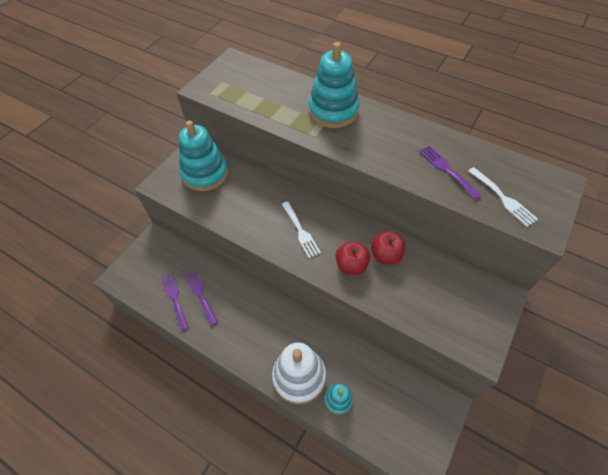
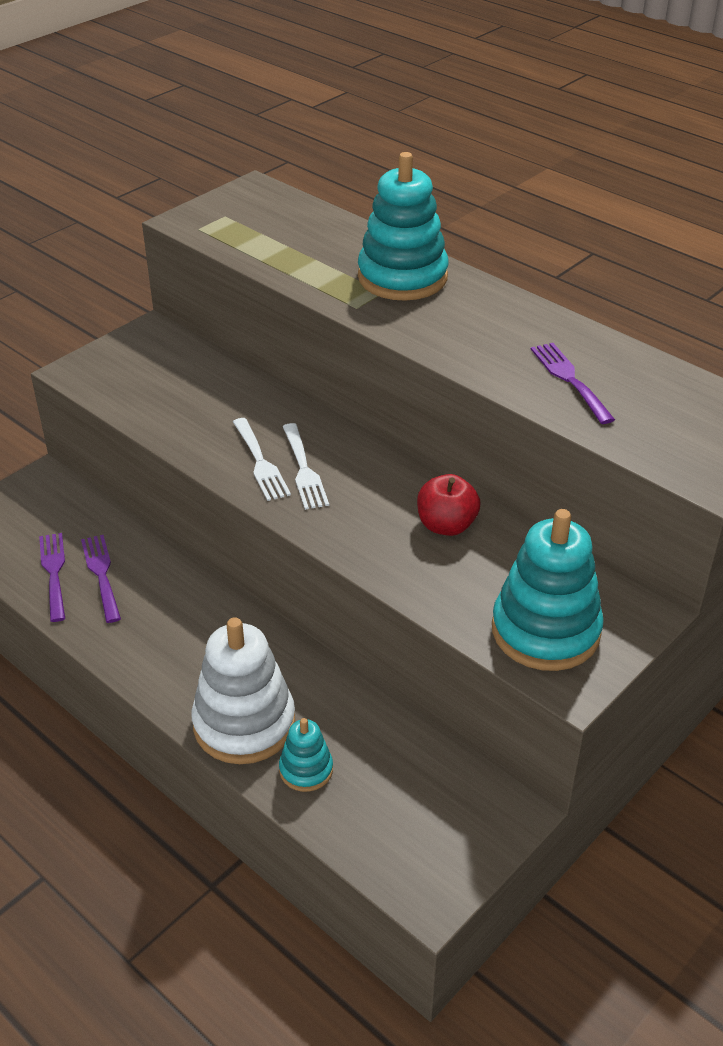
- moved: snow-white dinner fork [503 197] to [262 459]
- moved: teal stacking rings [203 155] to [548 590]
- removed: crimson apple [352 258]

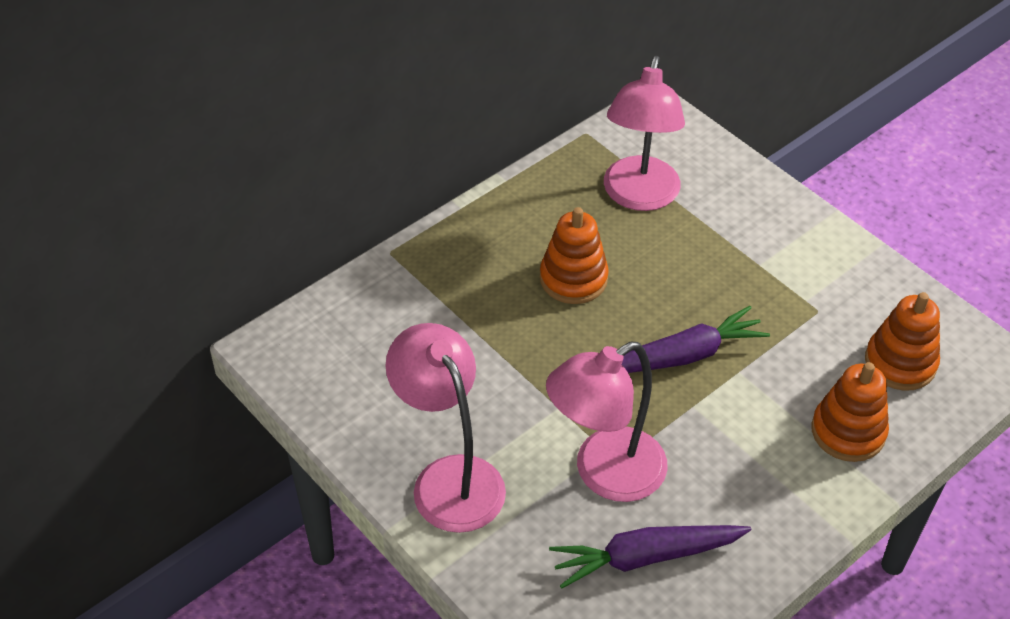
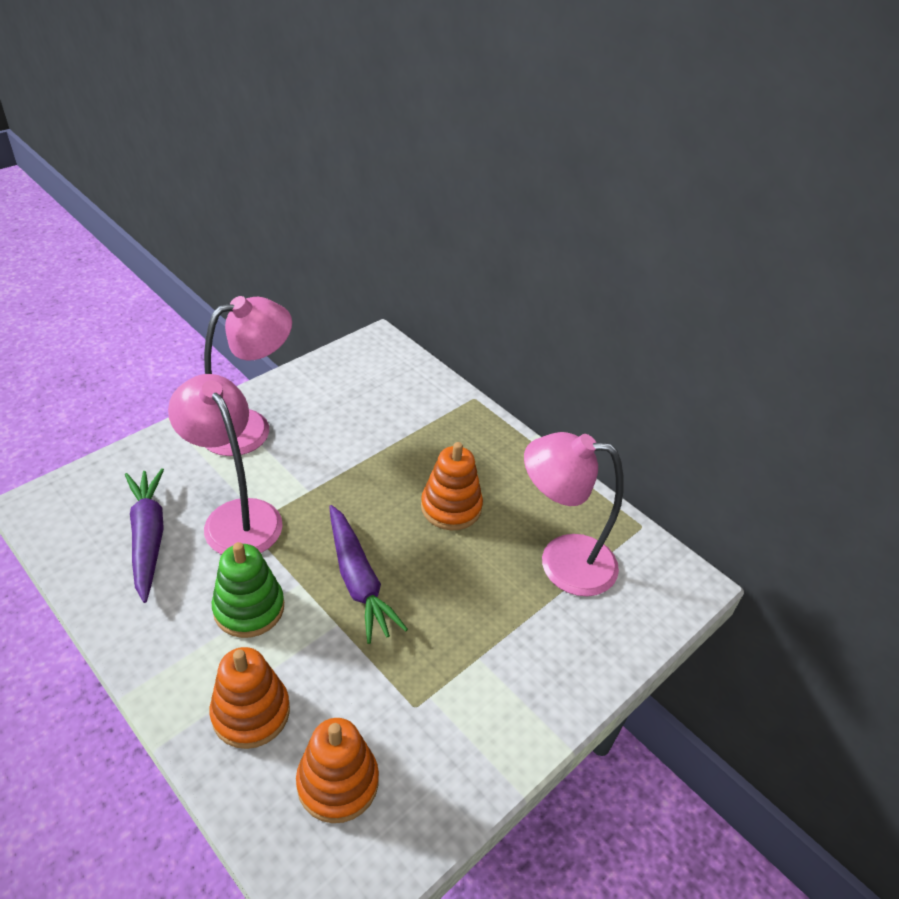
- added: green stacking rings [248 590]

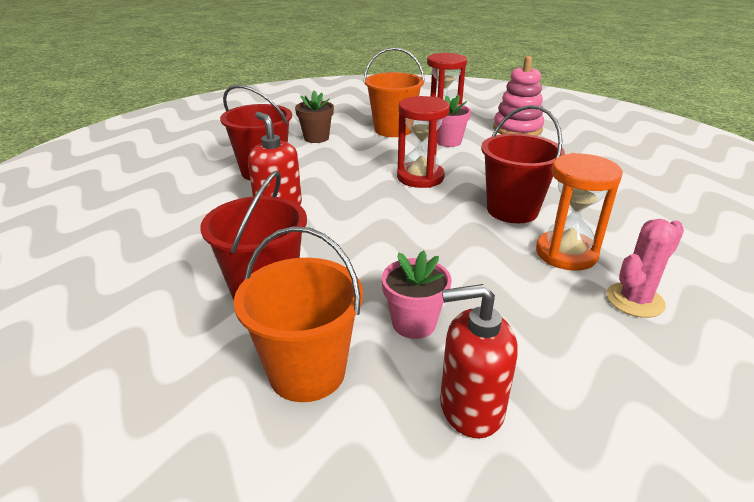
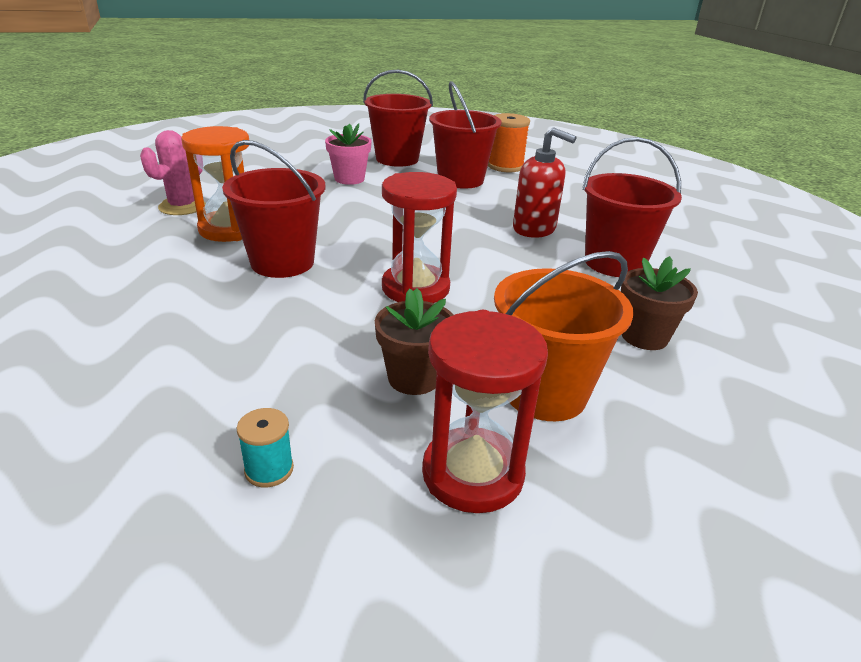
- replaced: pink stacking rings [518 96] to teal spool [265 447]
- recoloured: orange sand bucket [298 314] to crimson sand bucket [398 118]
- recoloured: pink potted plant [454 120] to brown potted plant [414 341]
- added: orange spool [509 142]
- removed: crimson pump bottle [479 361]

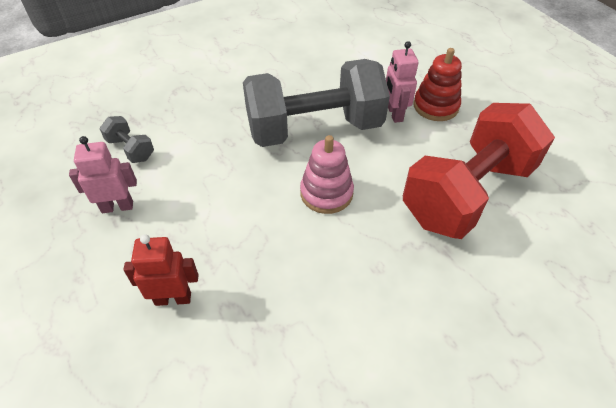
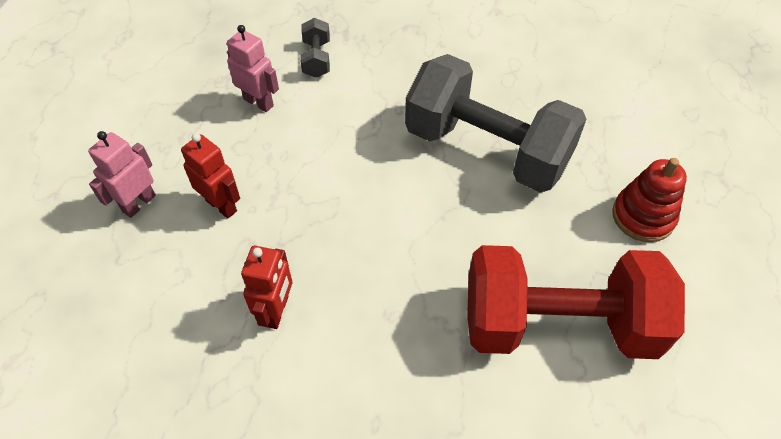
- moved: pink toy robot [402 82] to [122 174]
- added: crimson toy robot [266 287]
- removed: pink stacking rings [327 174]

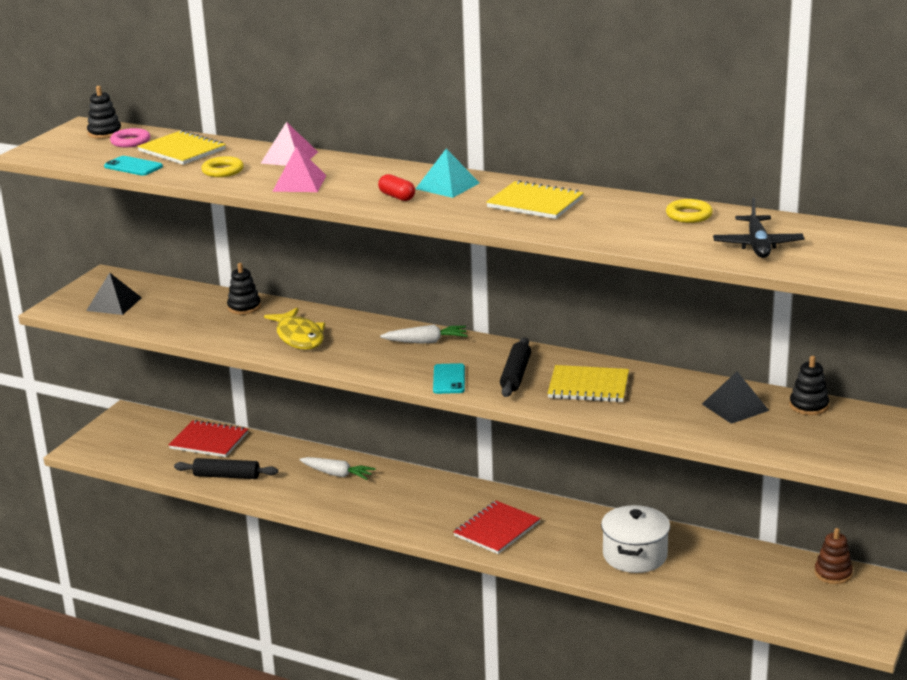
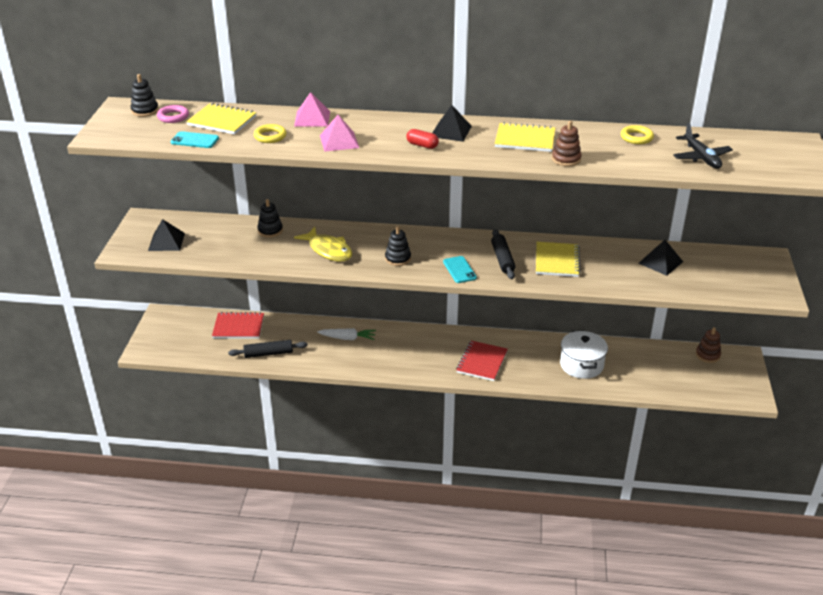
- moved: ebony stacking rings [809 385] to [398 246]
- recoloured: teal pyramid shape [447 173] to ebony pyramid shape [452 123]
- turned: yellow exercise book [588 383] = [558 259] 75 degrees counterclockwise
- added: brown stacking rings [567 143]
- removed: snow-white toy carrot [424 334]

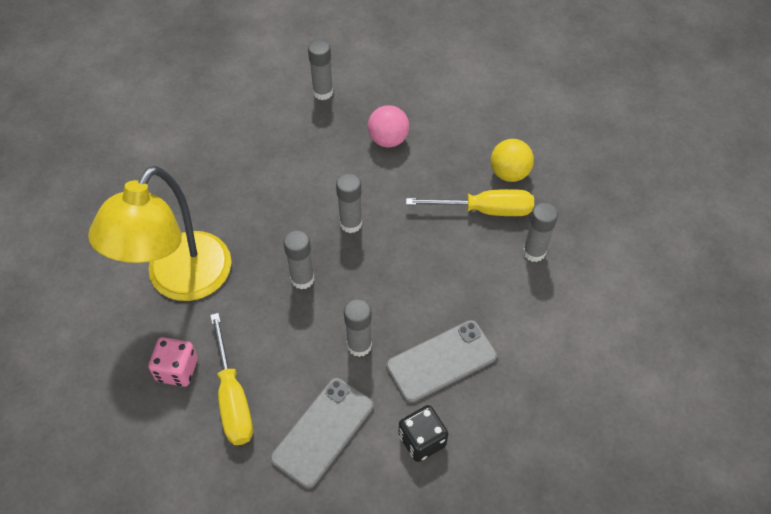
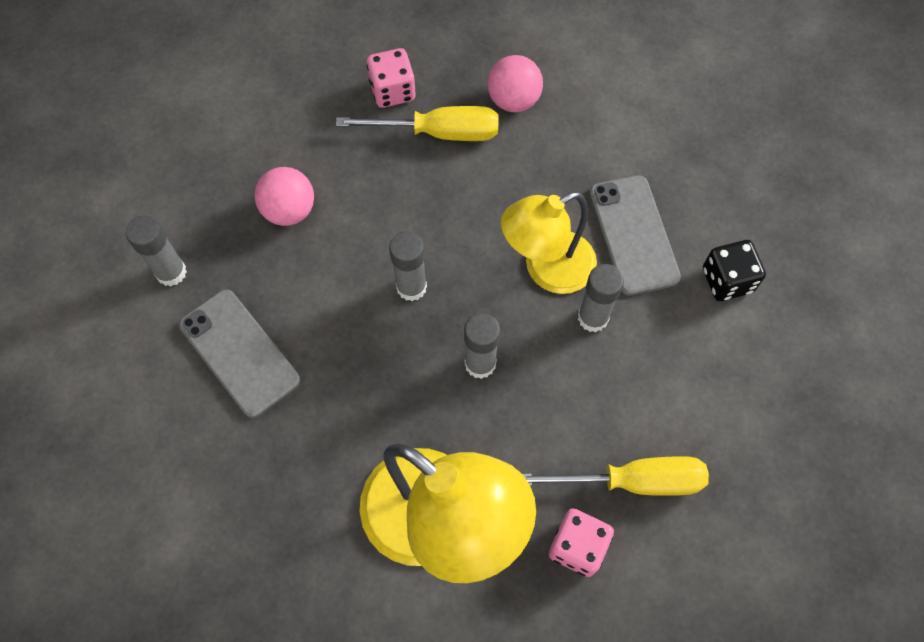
- moved: gray mobile phone [322 433] to [239 353]
- turned: yellow flat screwdriver [470 202] = [417 123] 75 degrees clockwise
- replaced: yellow sphere [512 160] to pink dice [391 78]
- replaced: gray glue stick [540 232] to pink sphere [515 83]
- added: yellow lamp [549 243]

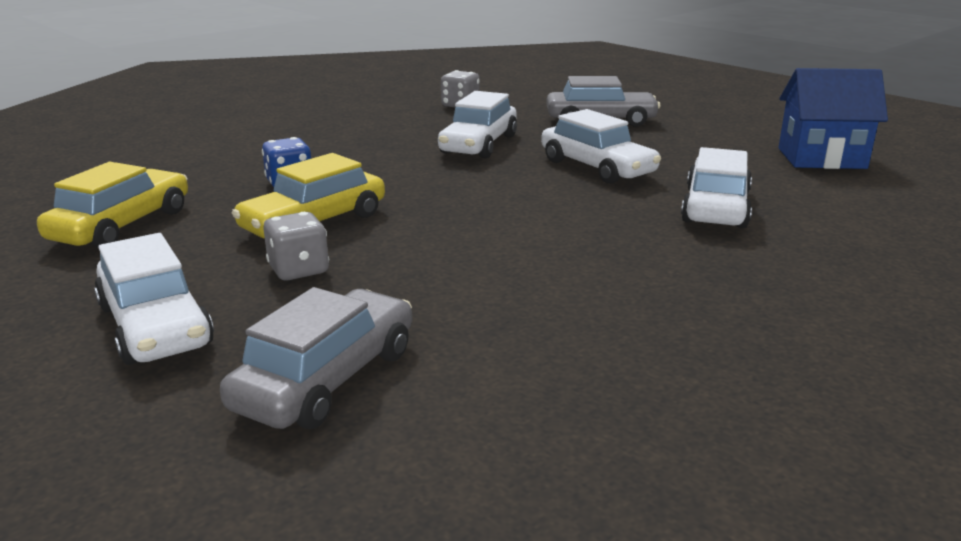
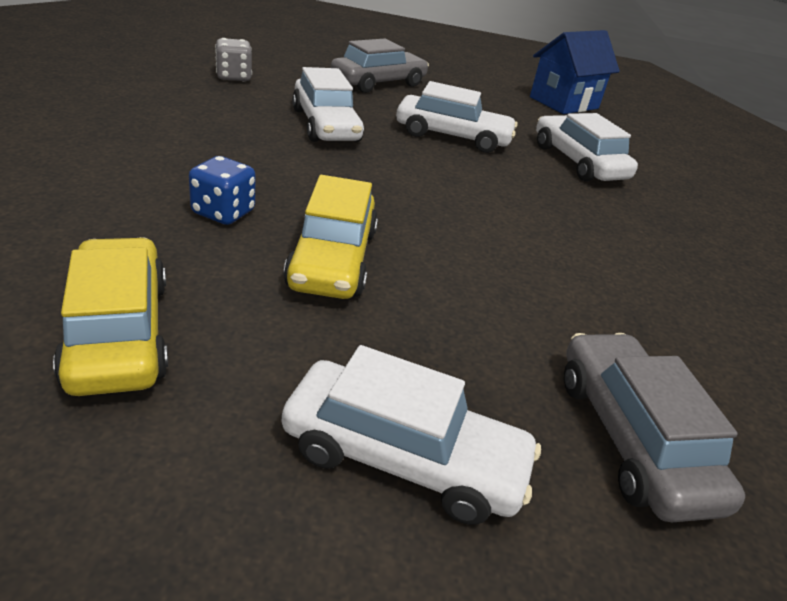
- removed: gray dice [296 246]

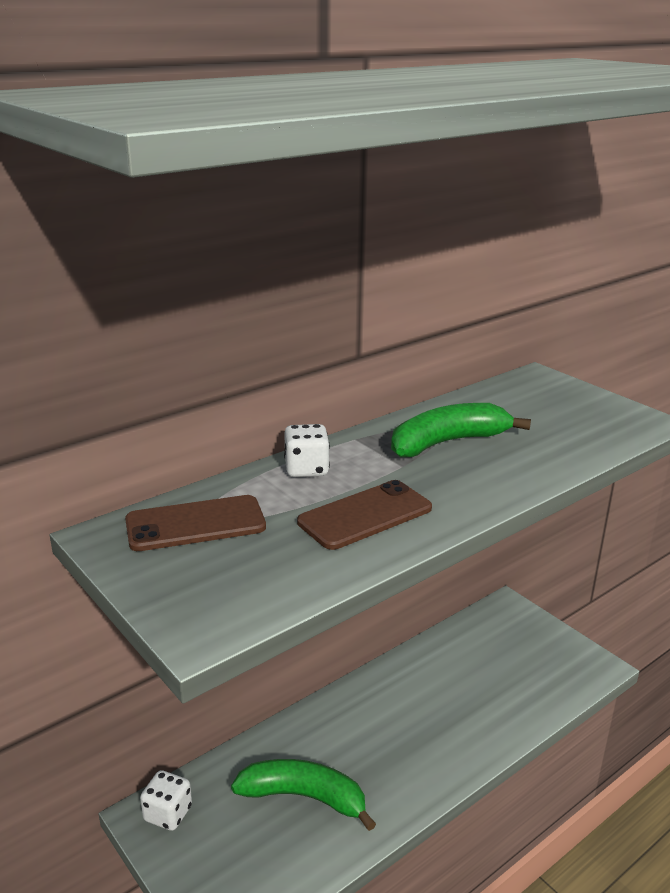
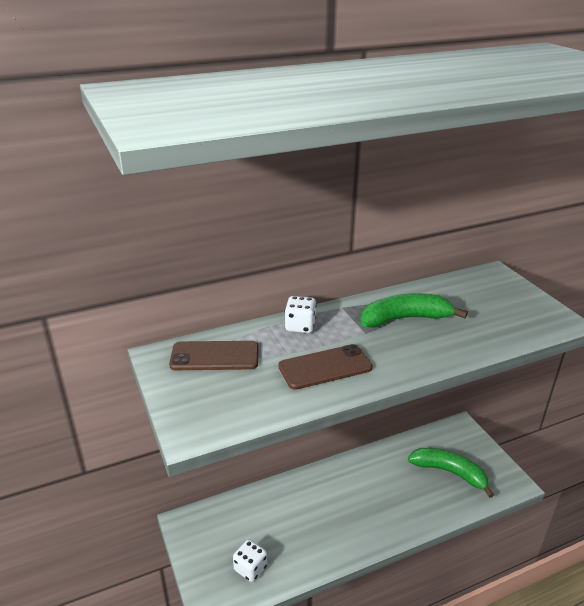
- moved: snow-white dice [166 800] to [250 560]
- moved: green banana [303 795] to [451 473]

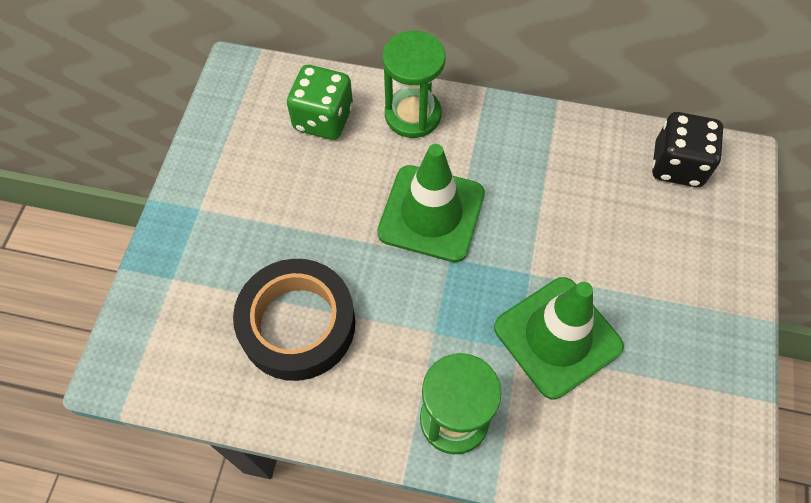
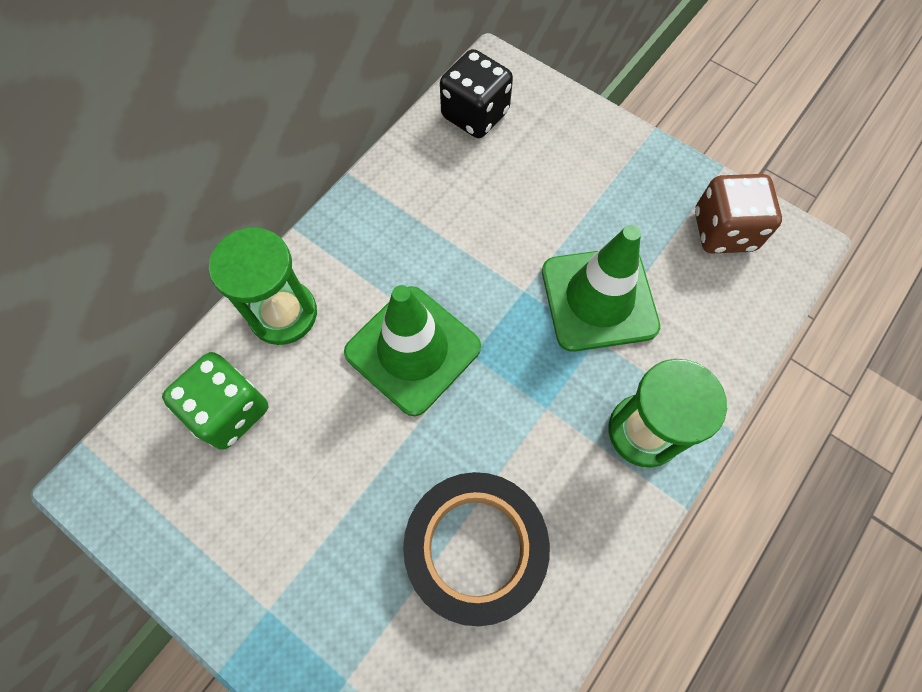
- added: brown dice [738 213]

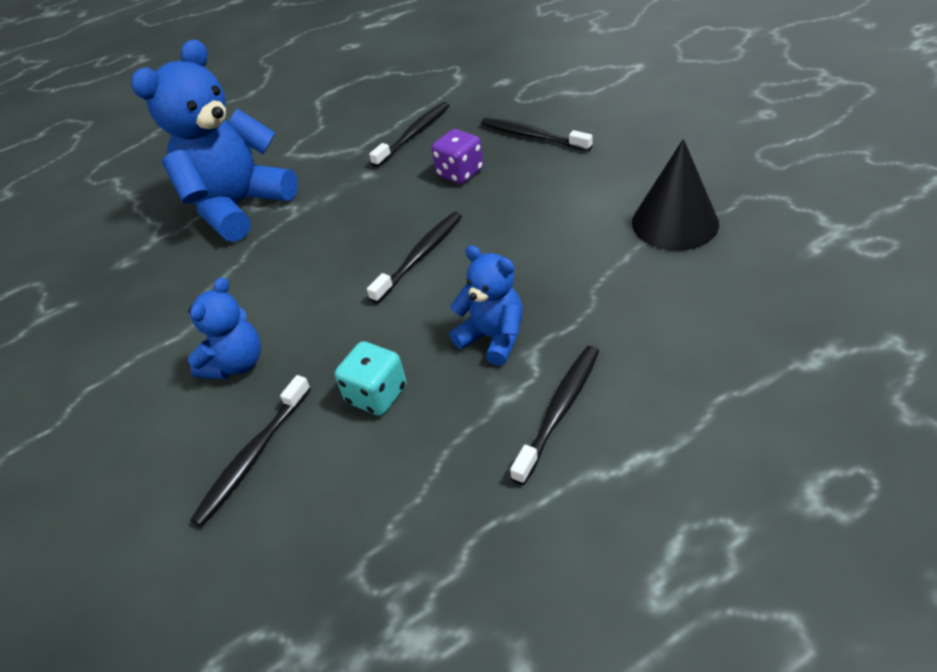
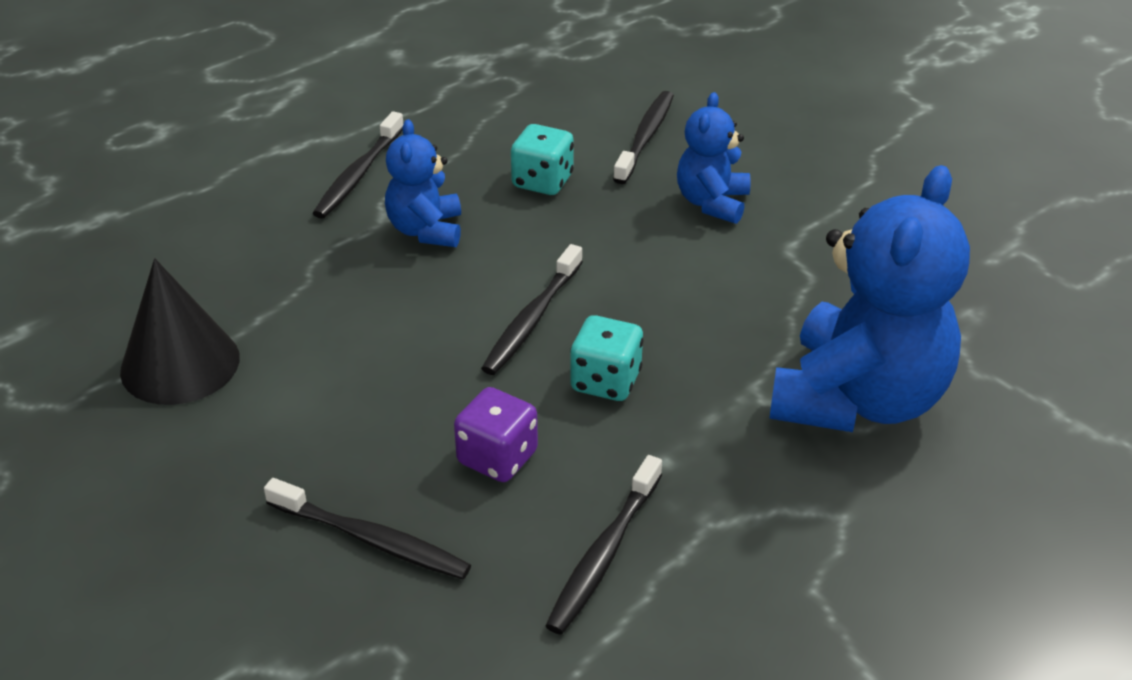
- turned: blue teddy bear [486 305] = [423 183] 60 degrees clockwise
- added: teal dice [607 358]

